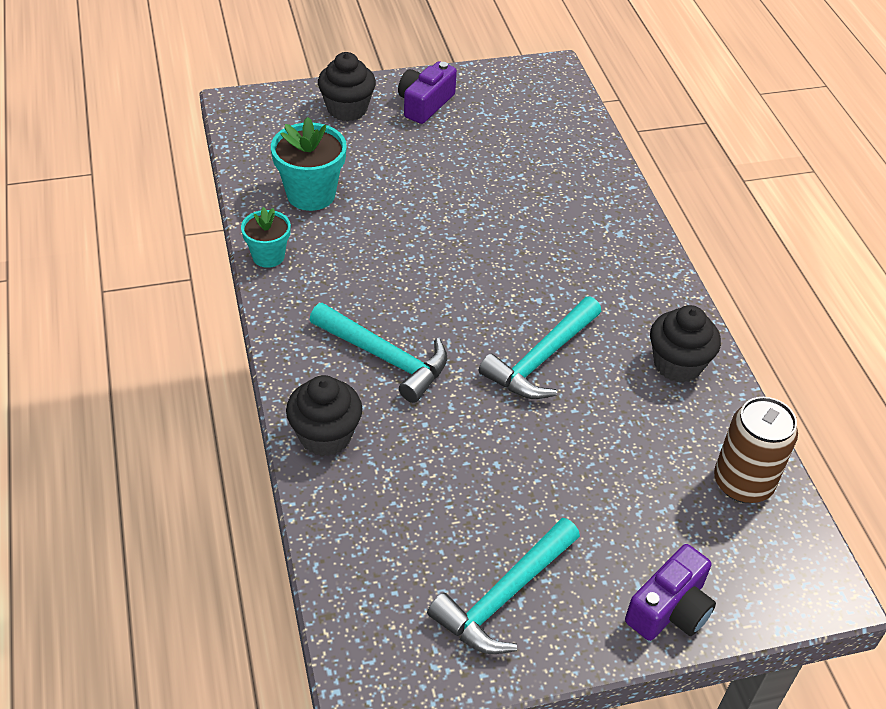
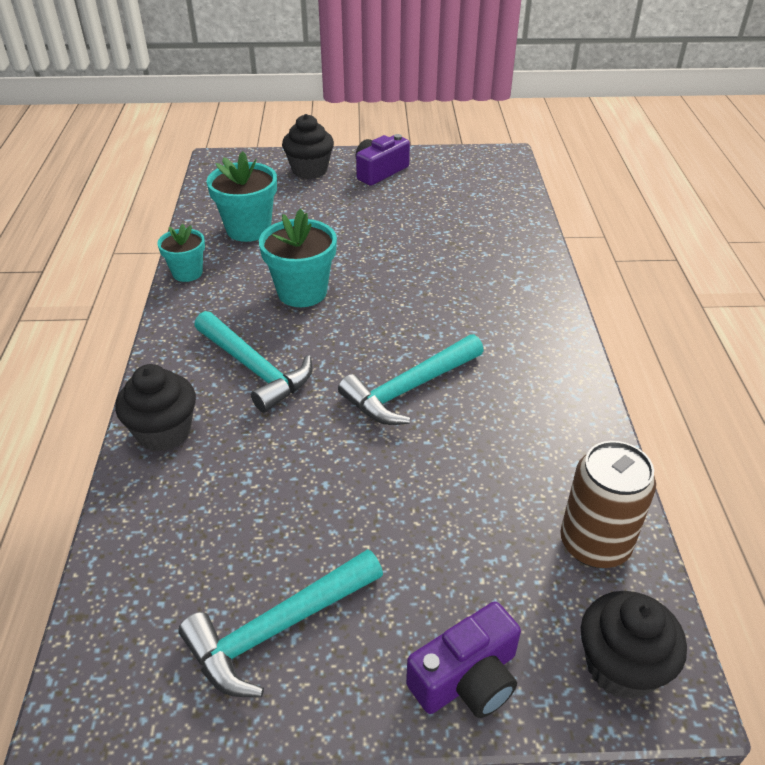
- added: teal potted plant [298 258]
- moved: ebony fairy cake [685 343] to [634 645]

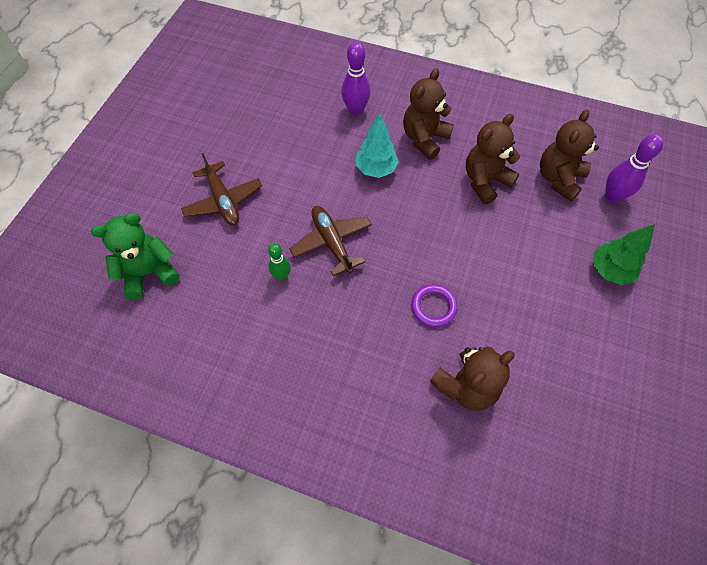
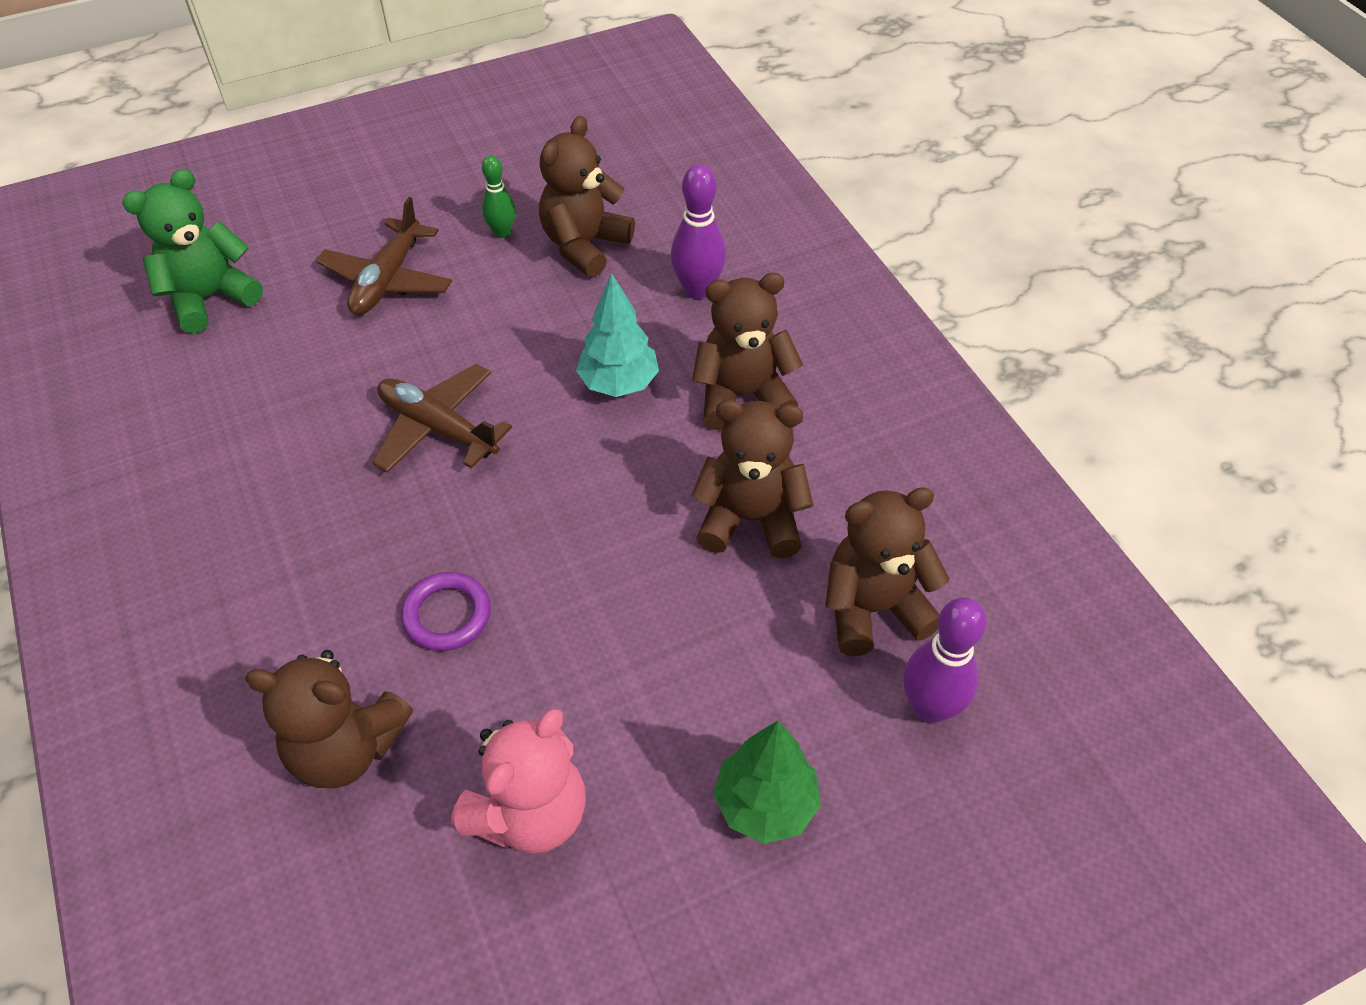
- turned: green teddy bear [135 256] = [192 251] 60 degrees counterclockwise
- turned: brown aeroplane [331 241] = [442 418] 75 degrees counterclockwise
- added: pink teddy bear [518 781]
- moved: green tenpin [279 262] to [499 196]
- added: brown teddy bear [587 196]

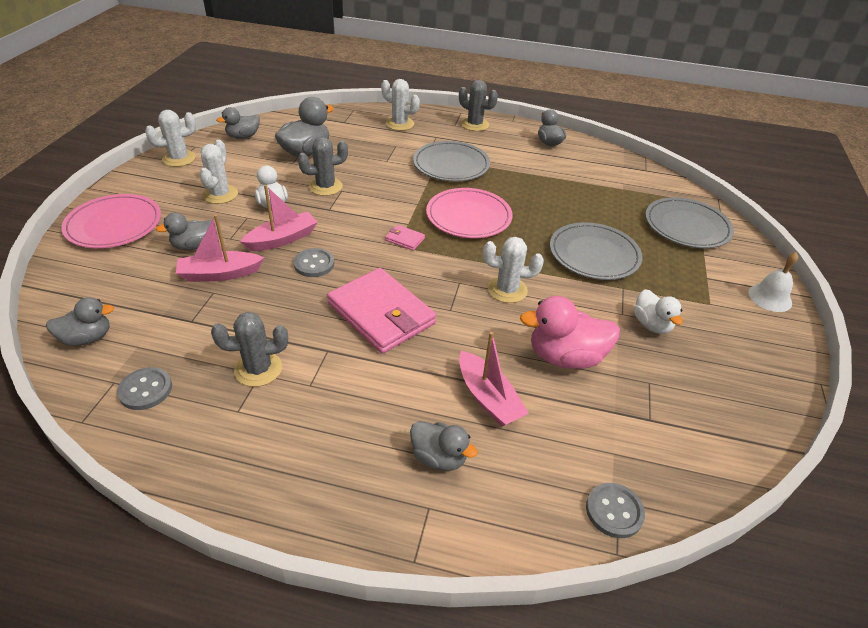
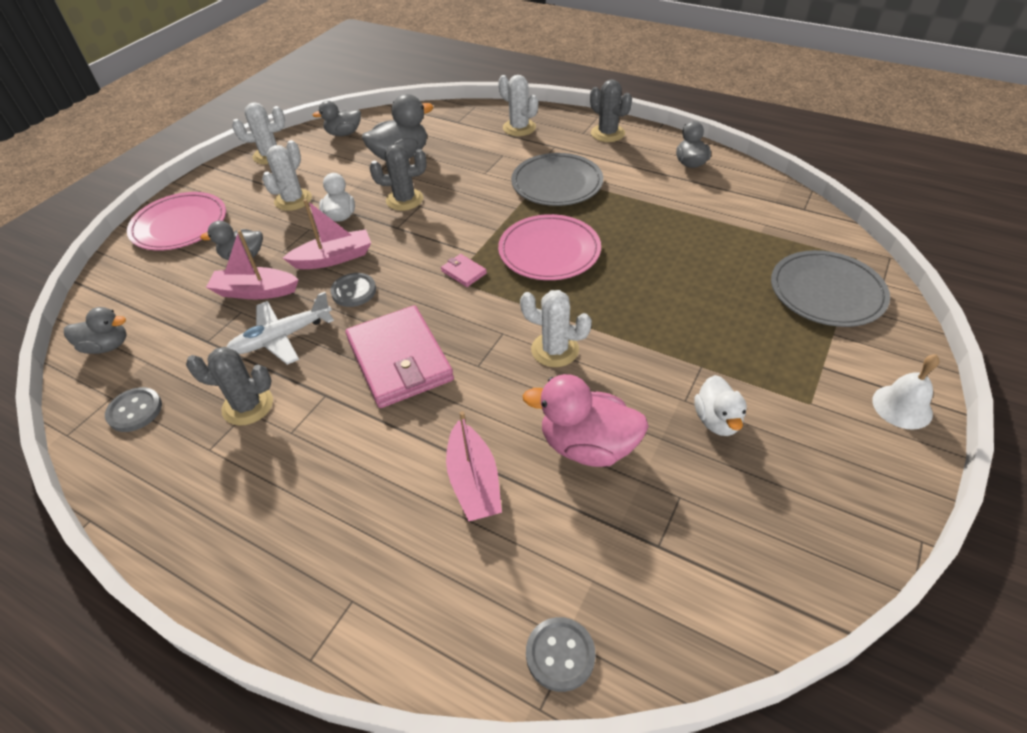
- added: snow-white aeroplane [280 328]
- removed: gray rubber duck [444 446]
- removed: gray flat dish [596 251]

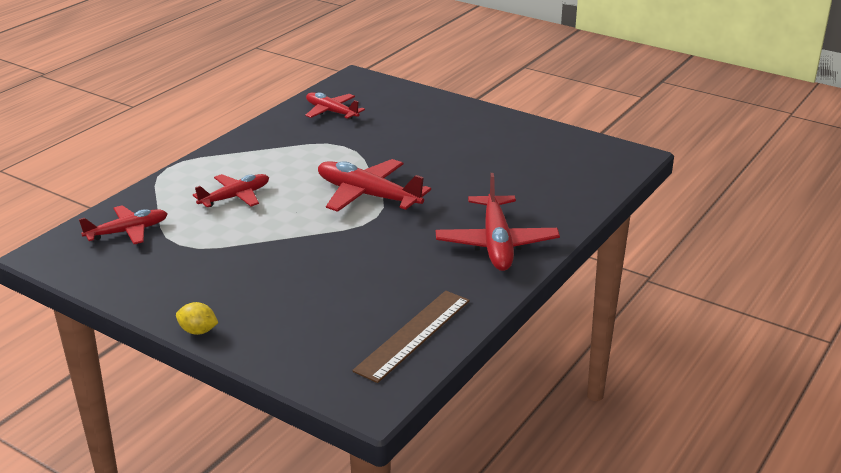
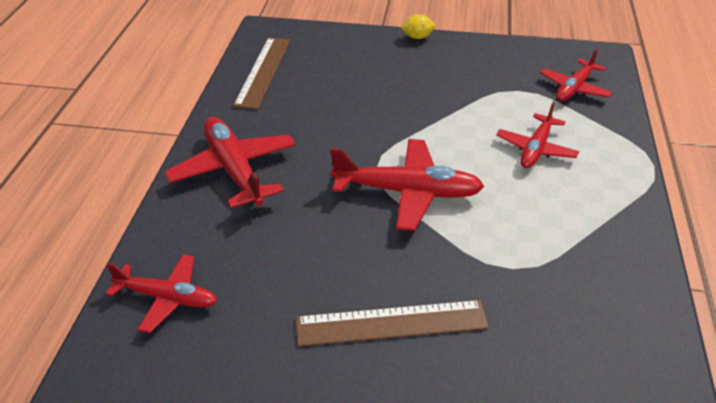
- moved: crimson aeroplane [335 106] to [161 293]
- added: brown ruler [392 323]

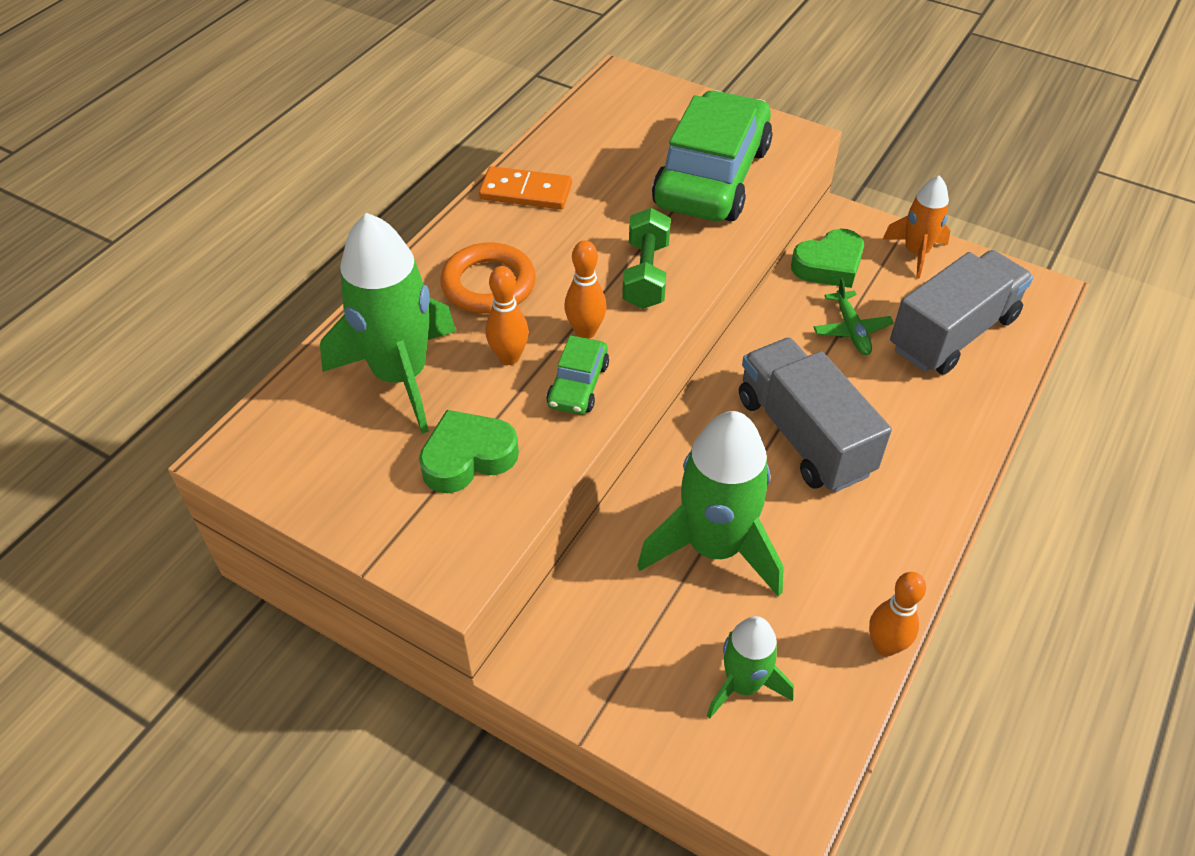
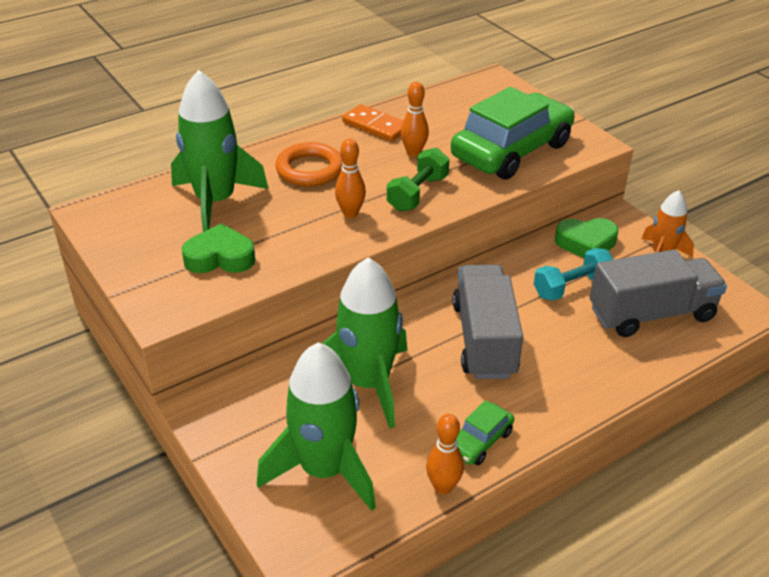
- resized: green toy rocket [750 667] = [316 426] x1.75
- moved: orange tenpin [507 315] to [415 119]
- moved: green automobile [577 375] to [485 432]
- replaced: green aeroplane [854 316] to teal free weight [573 274]

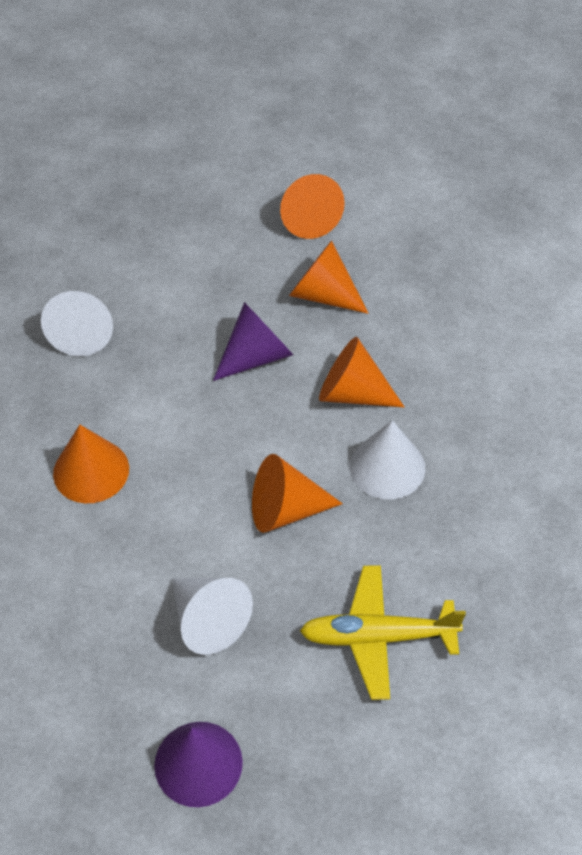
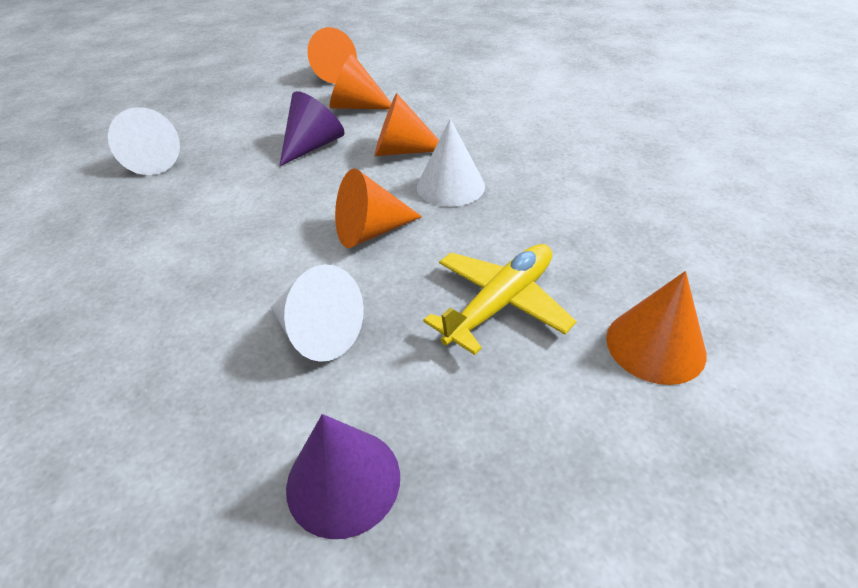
- turned: yellow aeroplane [383 632] = [500 299] 150 degrees clockwise
- moved: orange cone shape [91 464] to [656 328]

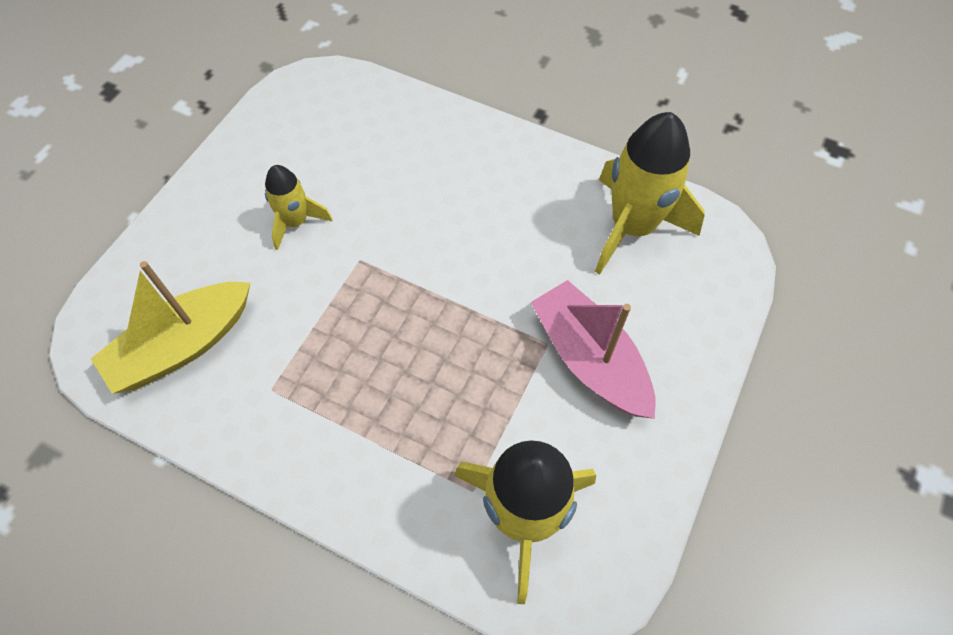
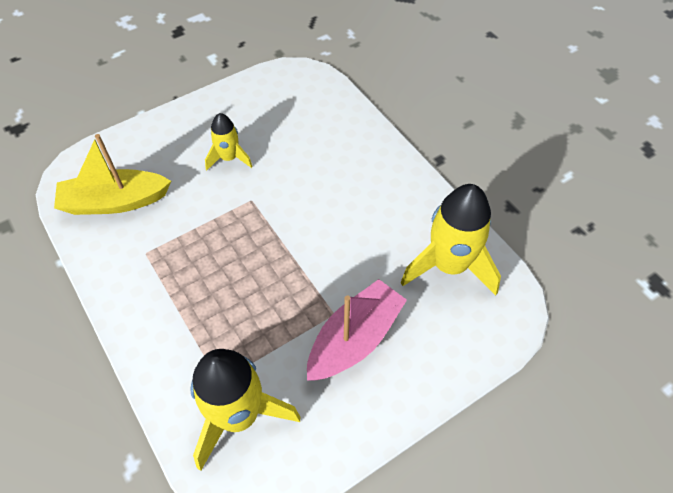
- turned: pink boat [593 349] = [357 330] 45 degrees clockwise

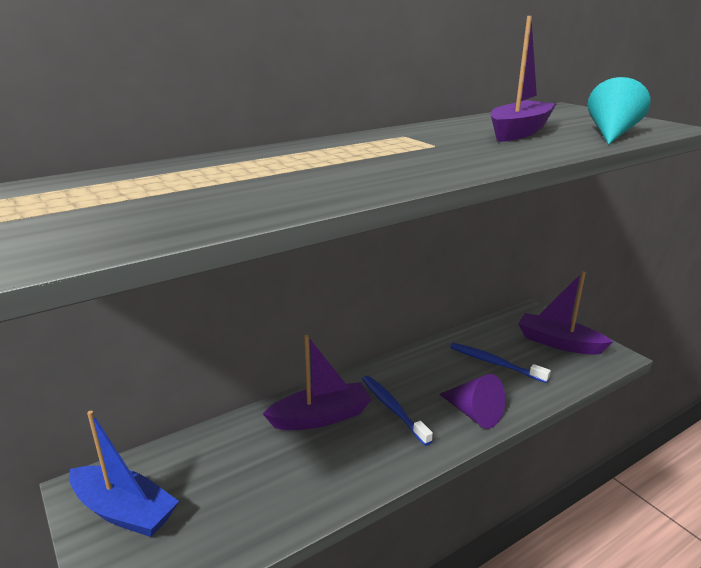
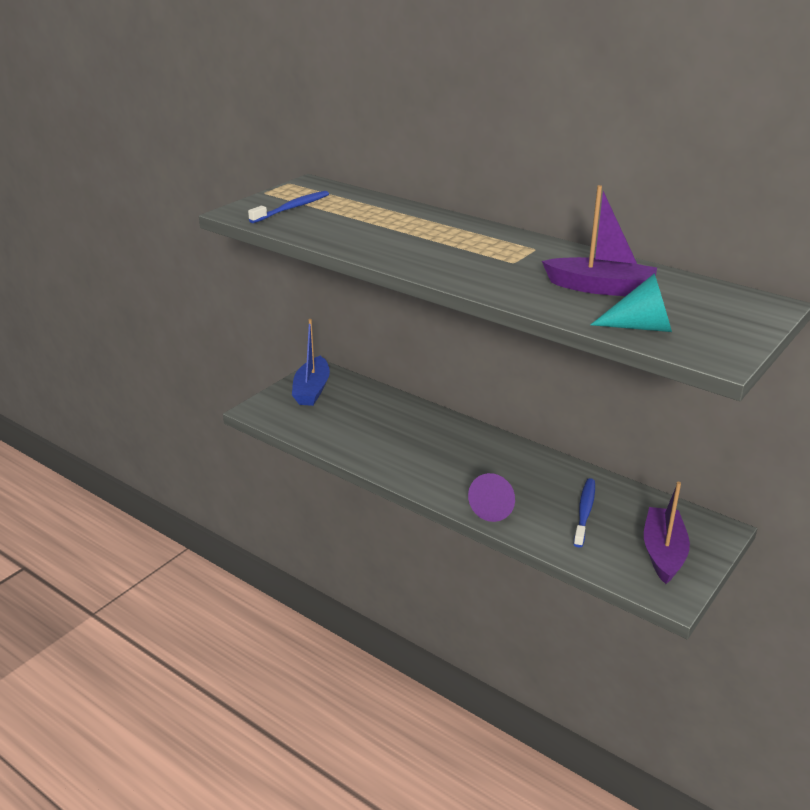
- moved: blue dental brush [397 411] to [288 207]
- removed: violet boat [317 382]

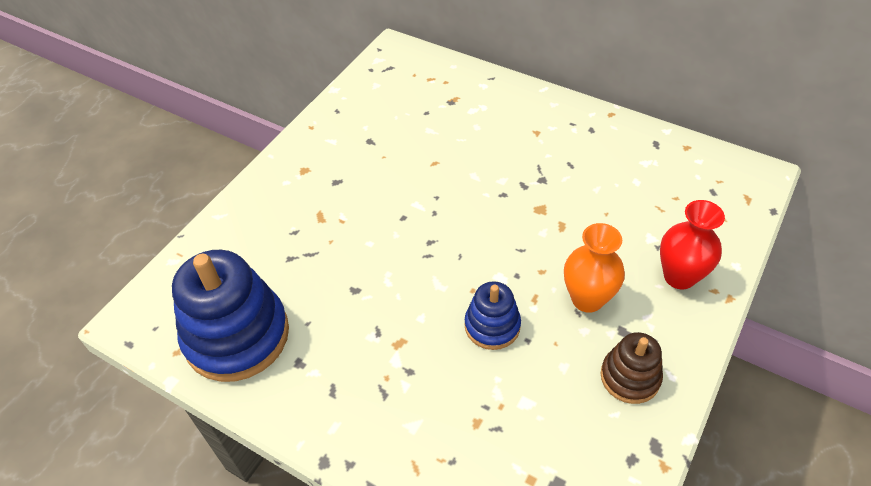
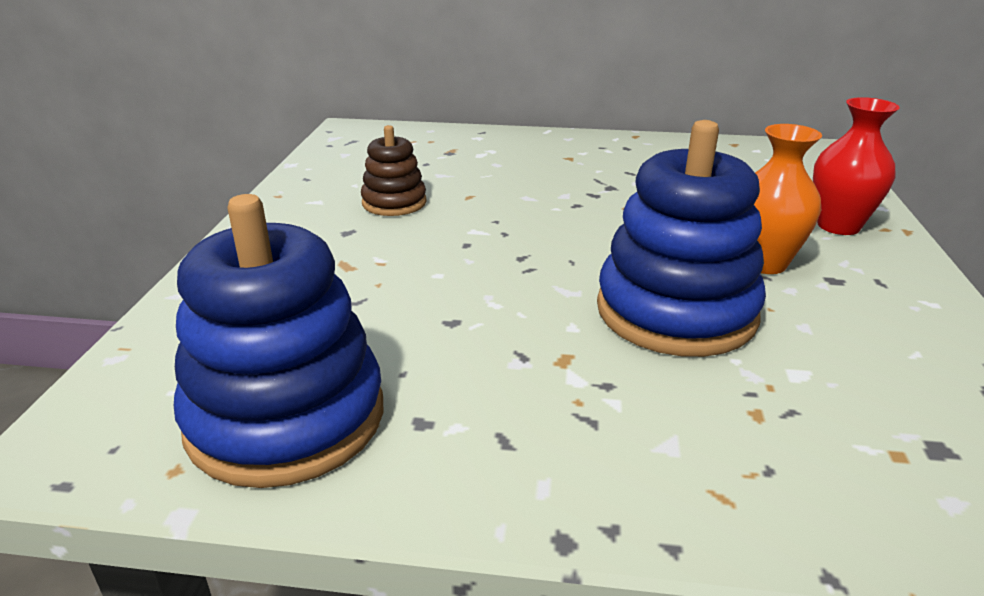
- moved: brown stacking rings [632 368] to [393 170]
- resized: blue stacking rings [493 315] = [681 238] x1.88

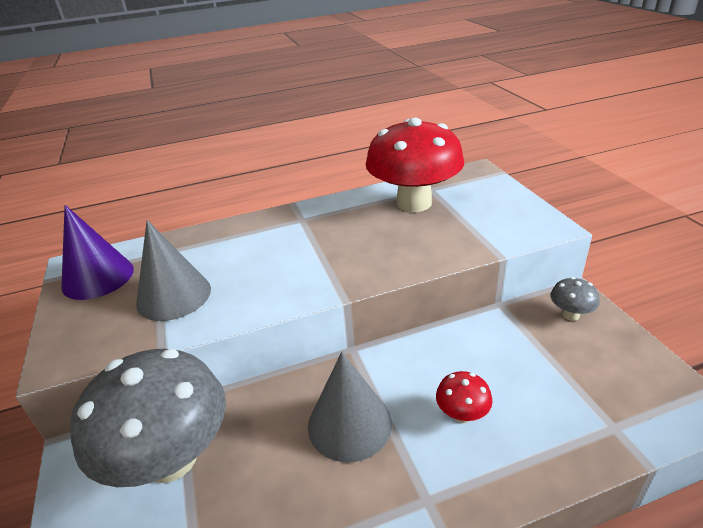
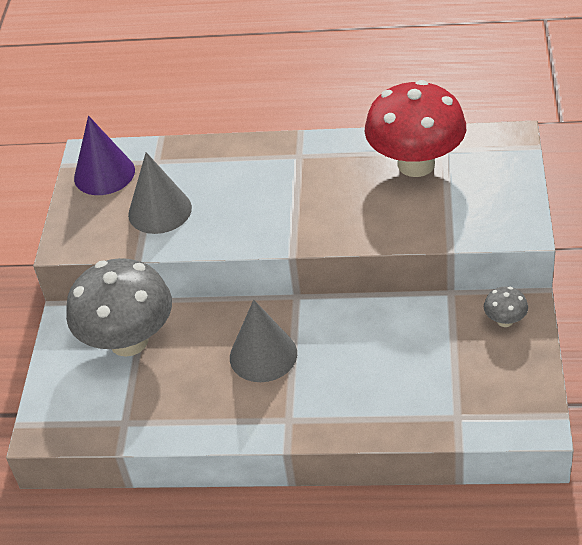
- removed: crimson toadstool [464 397]

